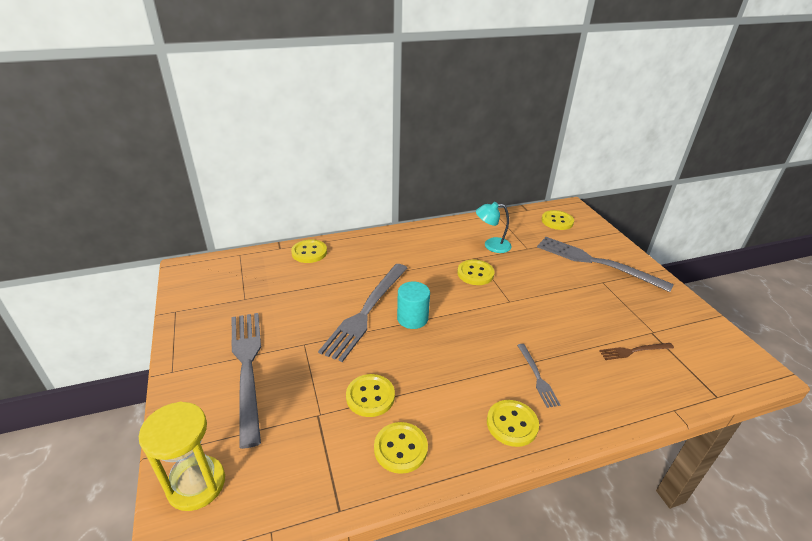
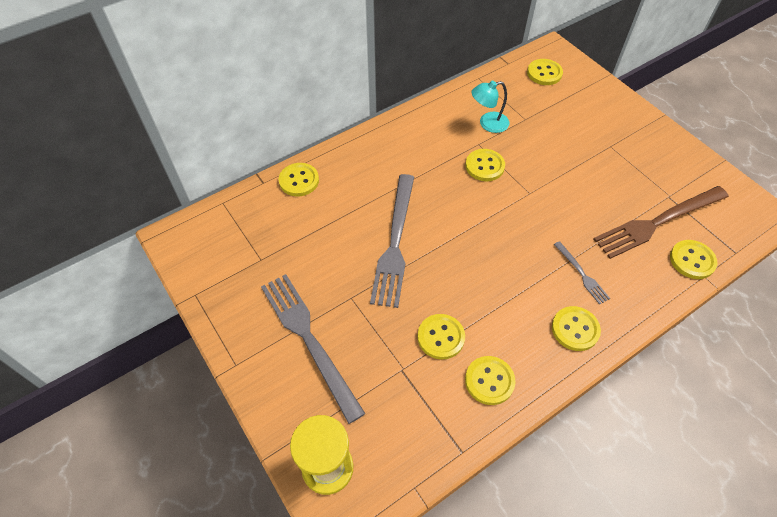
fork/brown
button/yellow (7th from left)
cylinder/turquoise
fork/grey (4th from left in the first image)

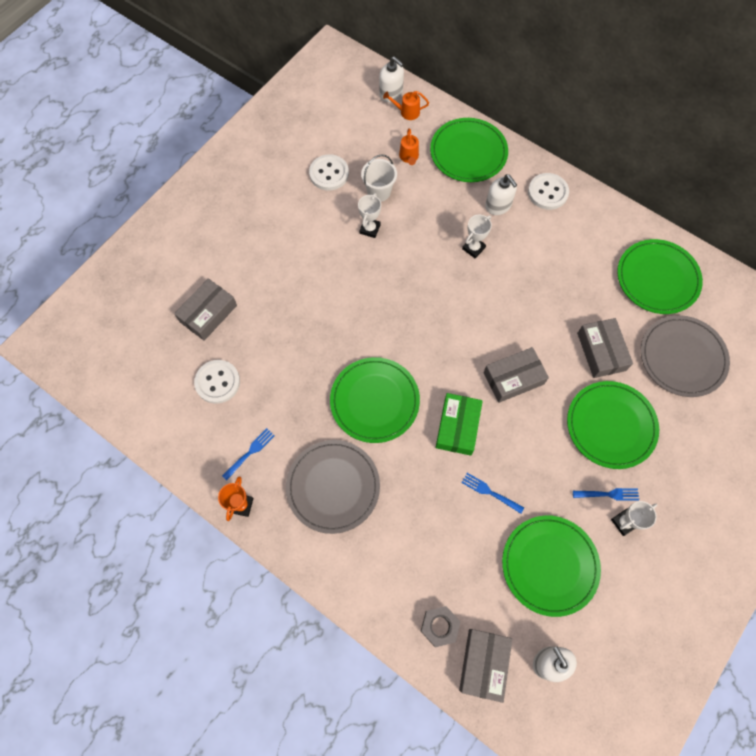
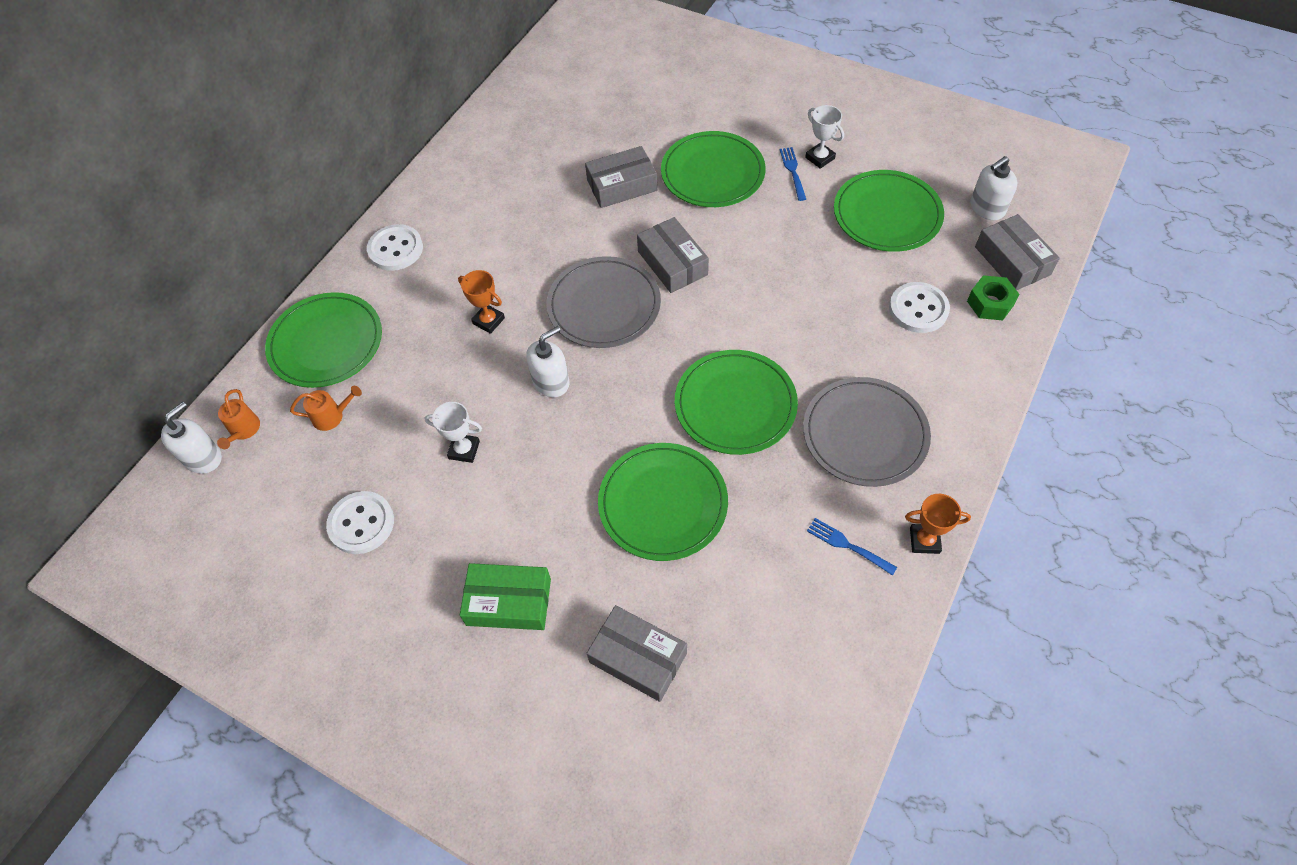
trophy/orange (1st from left)
box/green
soap dispenser/white (2nd from left)
plate/grey (1st from left)
plate/green (2nd from left)
button/white (3rd from left)
nut/green
box/grey (4th from left)
bucket/white
fork/blue (2nd from left in the first image)

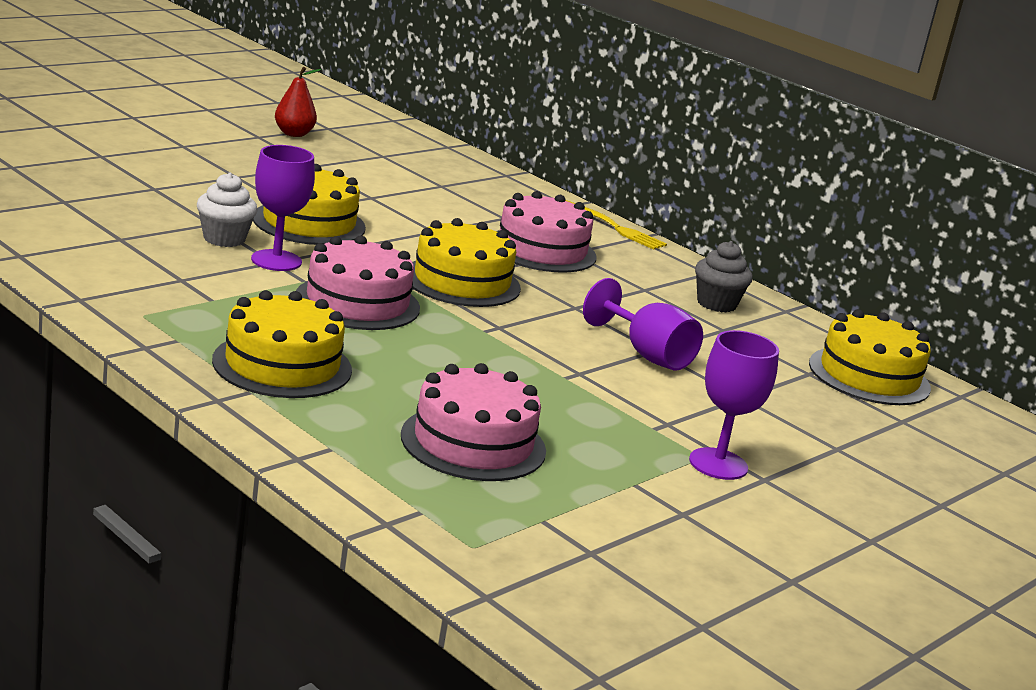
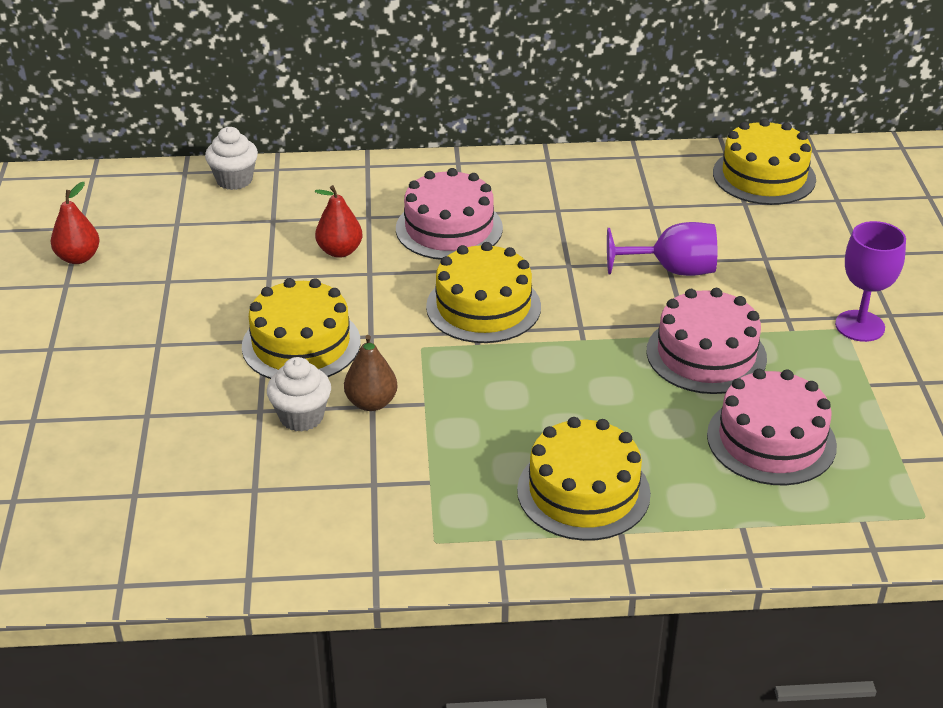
cupcake/white (1st from left)
pear/red (2nd from left)
pear/brown
cake/pink (2nd from left)
fork/yellow
cupcake/grey

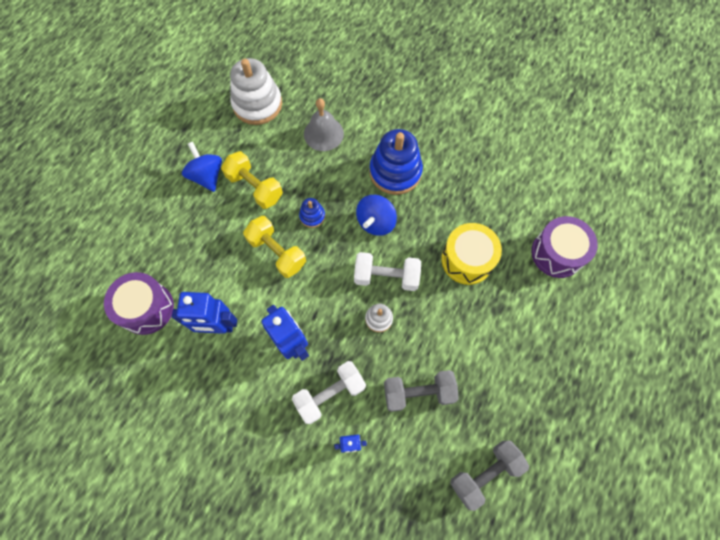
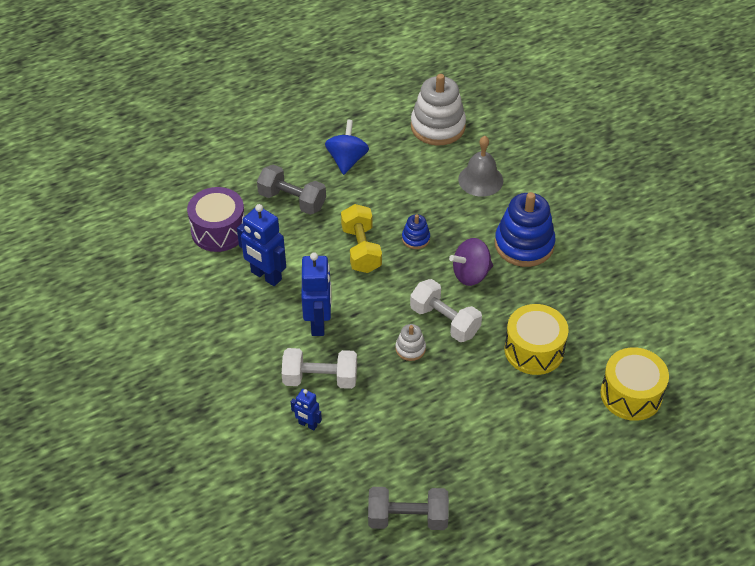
dumbbell/grey (1st from left)
spinning top/purple
drum/yellow (2nd from left)
dumbbell/yellow (1st from left in the first image)

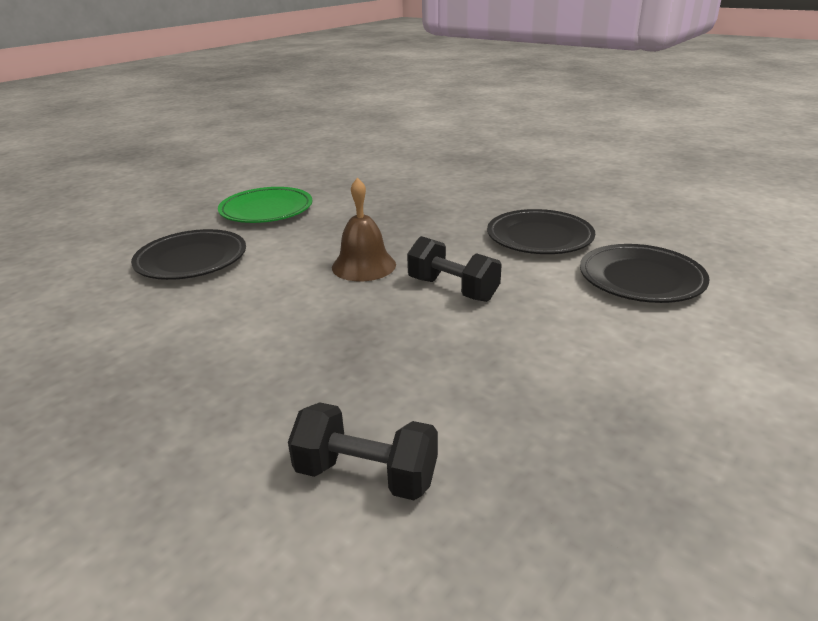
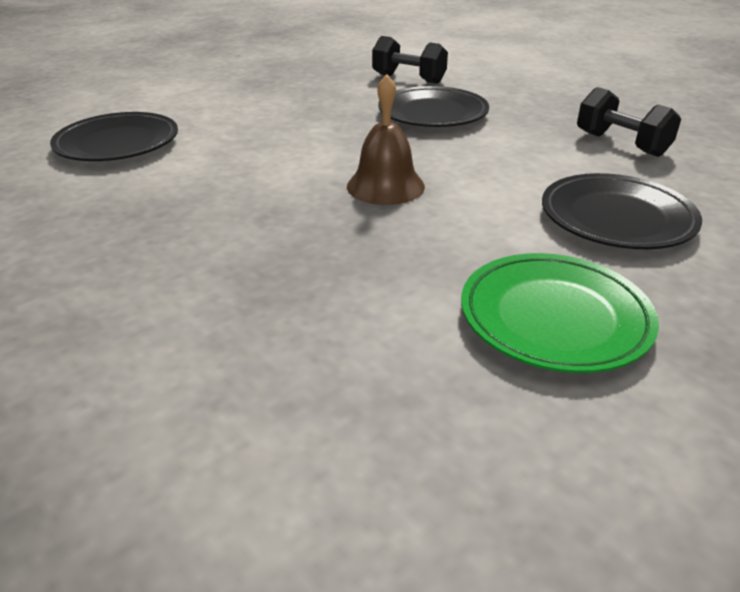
plate/black (2nd from left)
dumbbell/black (2nd from left)

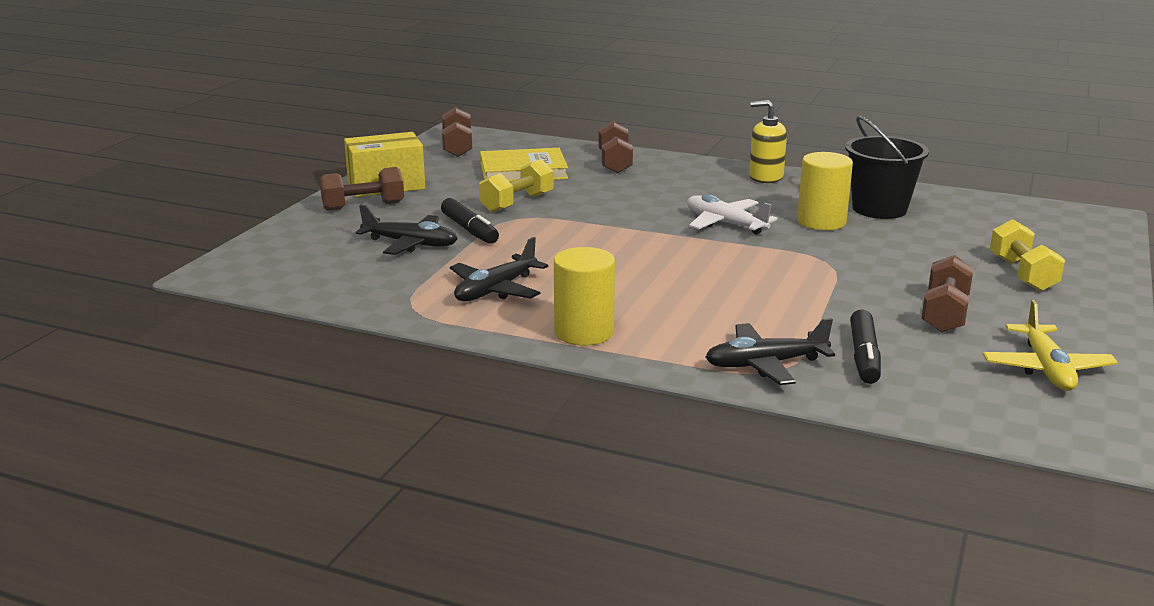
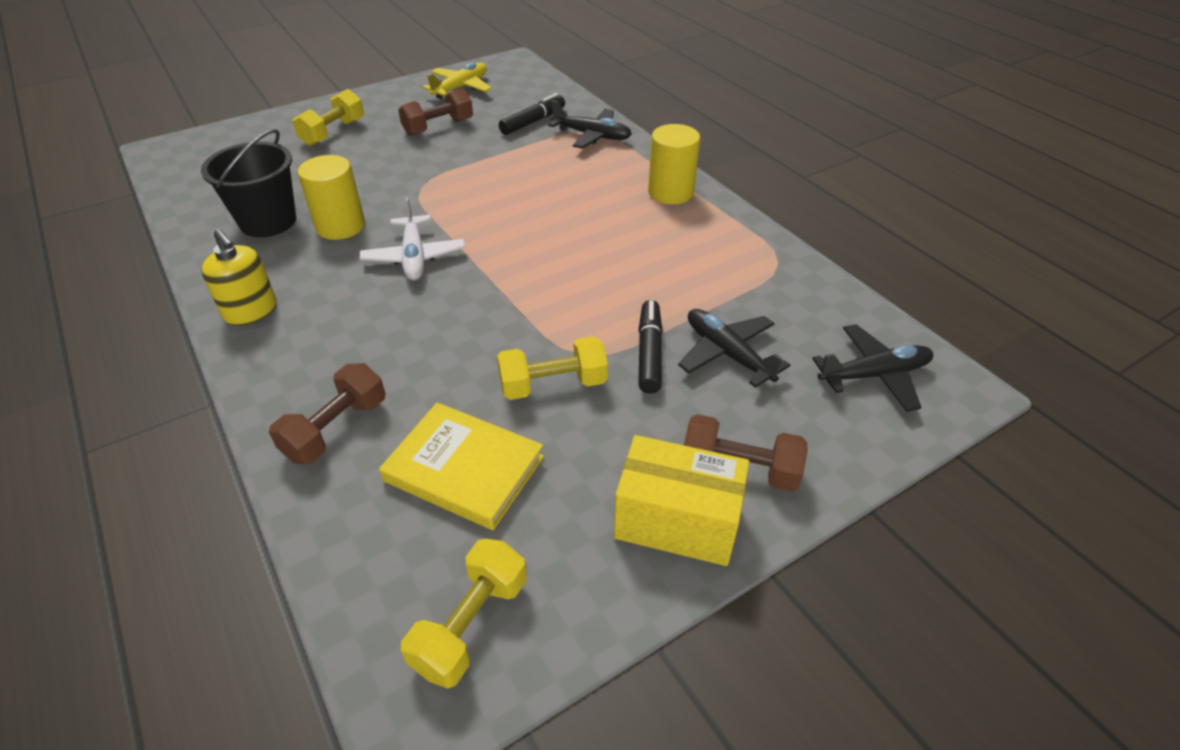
dumbbell/yellow (2nd from left)
plane/black (3rd from left)

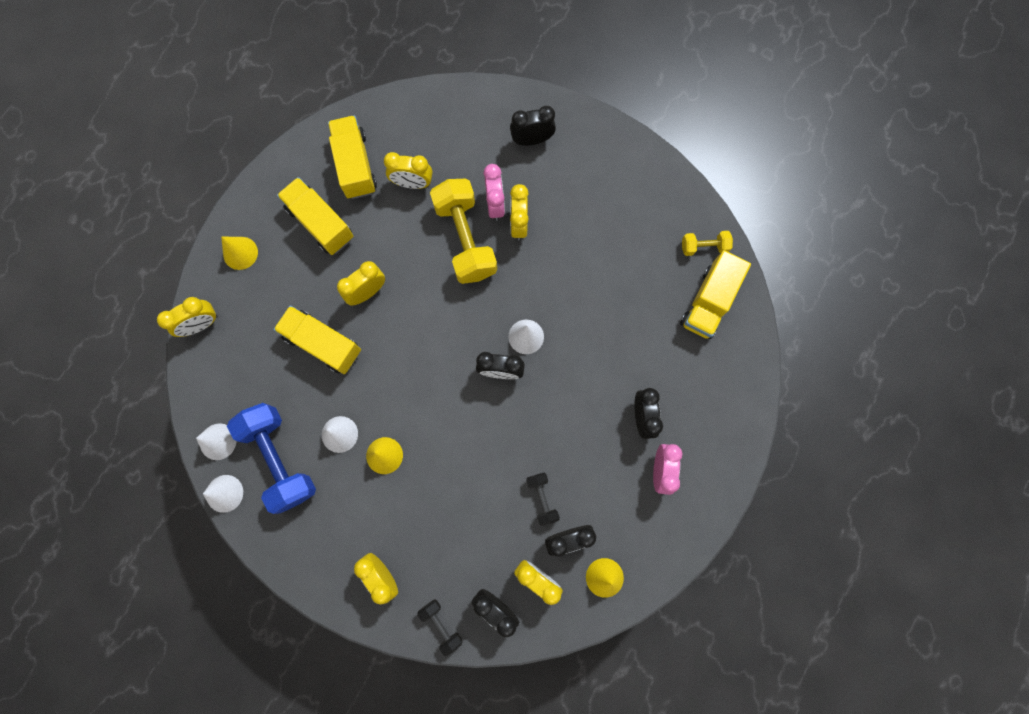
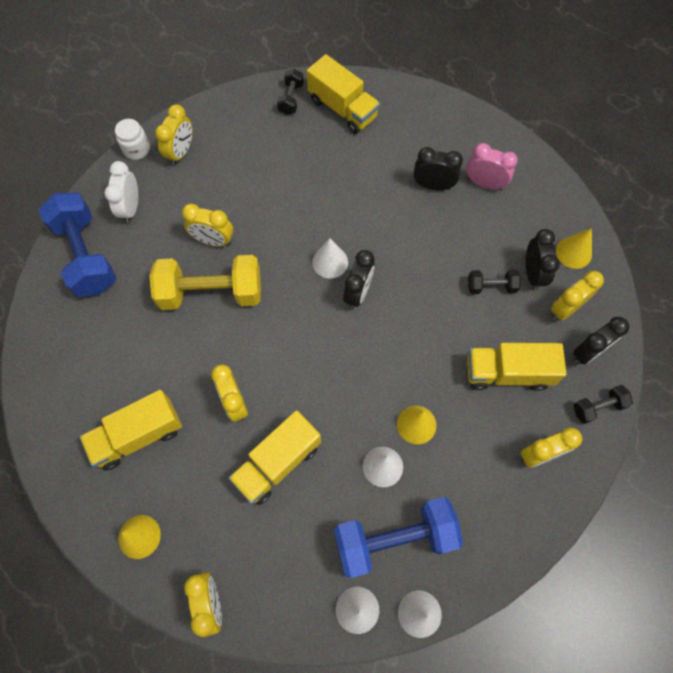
dumbbell/blue (1st from left)
clock/white
jar/white
clock/yellow (1st from left)
dumbbell/black (1st from left)
truck/yellow (4th from left)
clock/pink (1st from left in the first image)

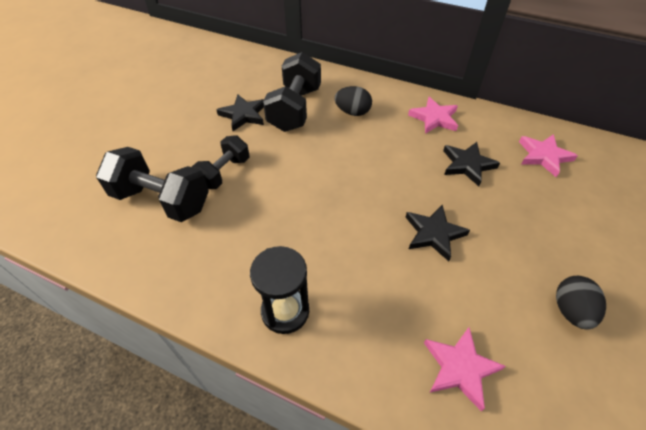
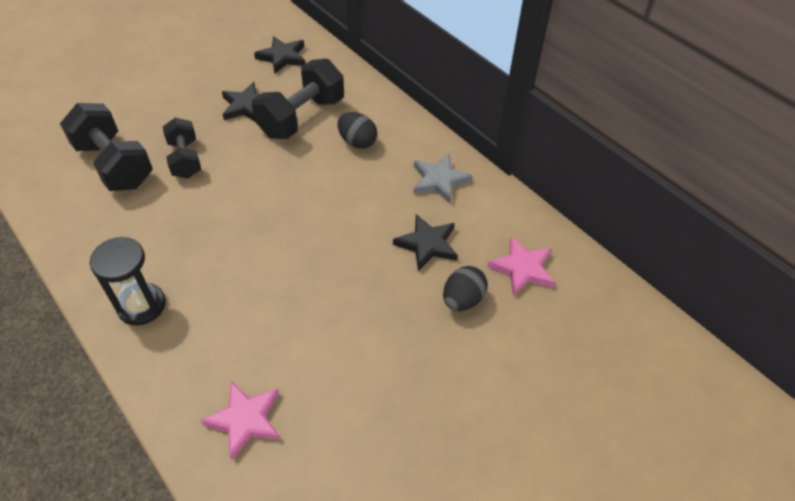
dumbbell/black (2nd from left)
star/black (2nd from left)
star/grey
egg/black (2nd from left)

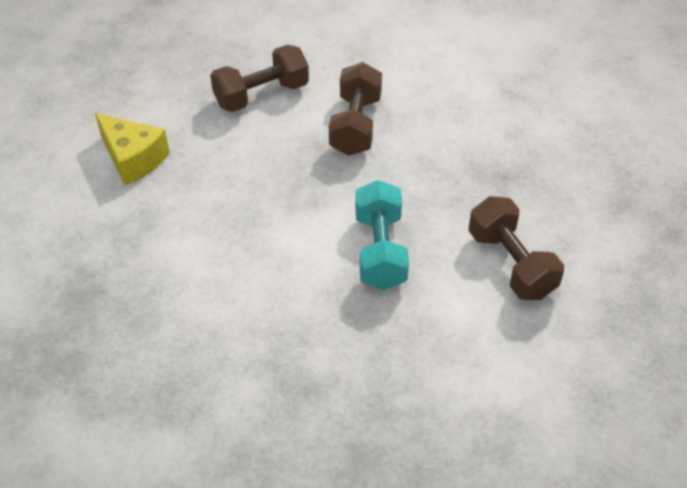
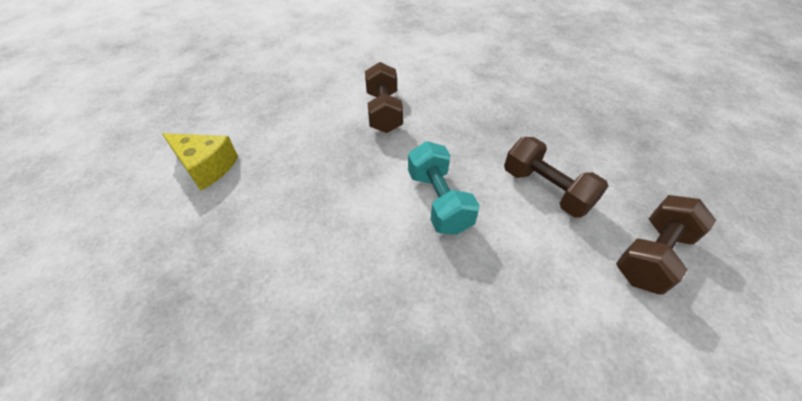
dumbbell/brown (3rd from left)

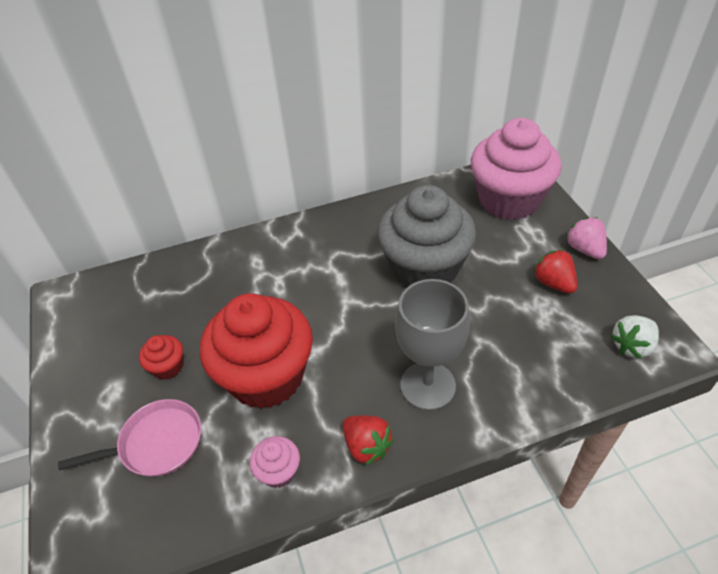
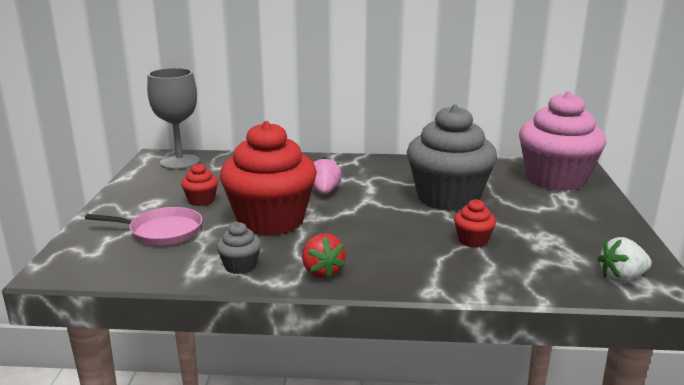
goblet/grey
cupcake/grey (1st from left)
strawberry/pink
cupcake/red (3rd from left)
strawberry/red (2nd from left in the first image)

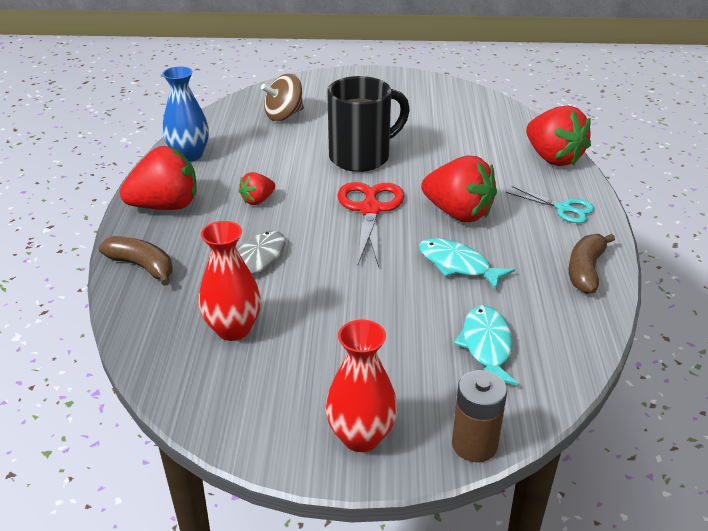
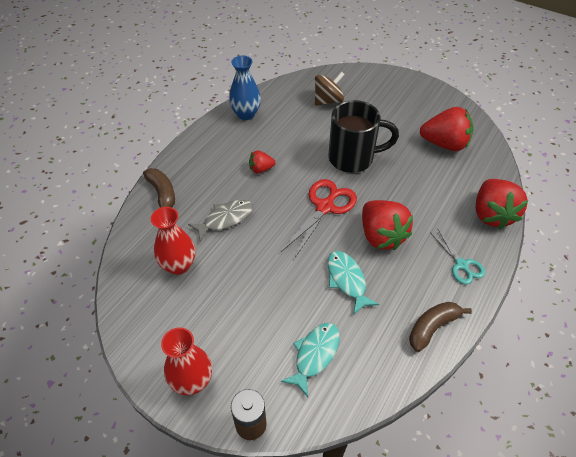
spinning top/brown
strawberry/red (3rd from left)

